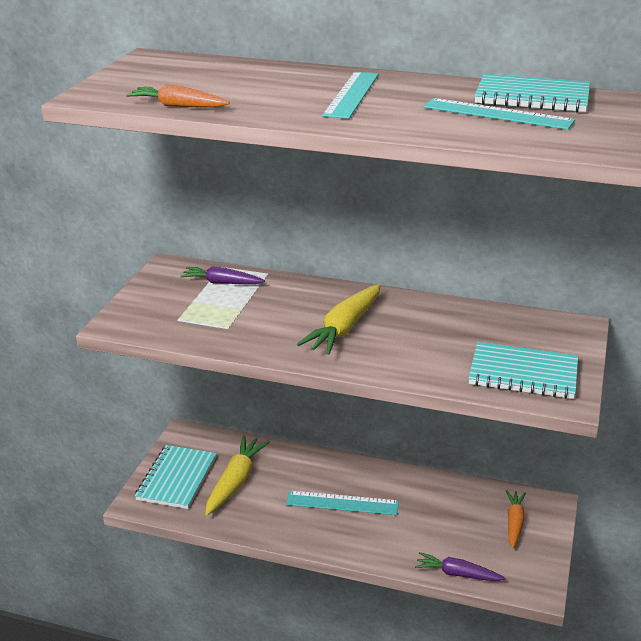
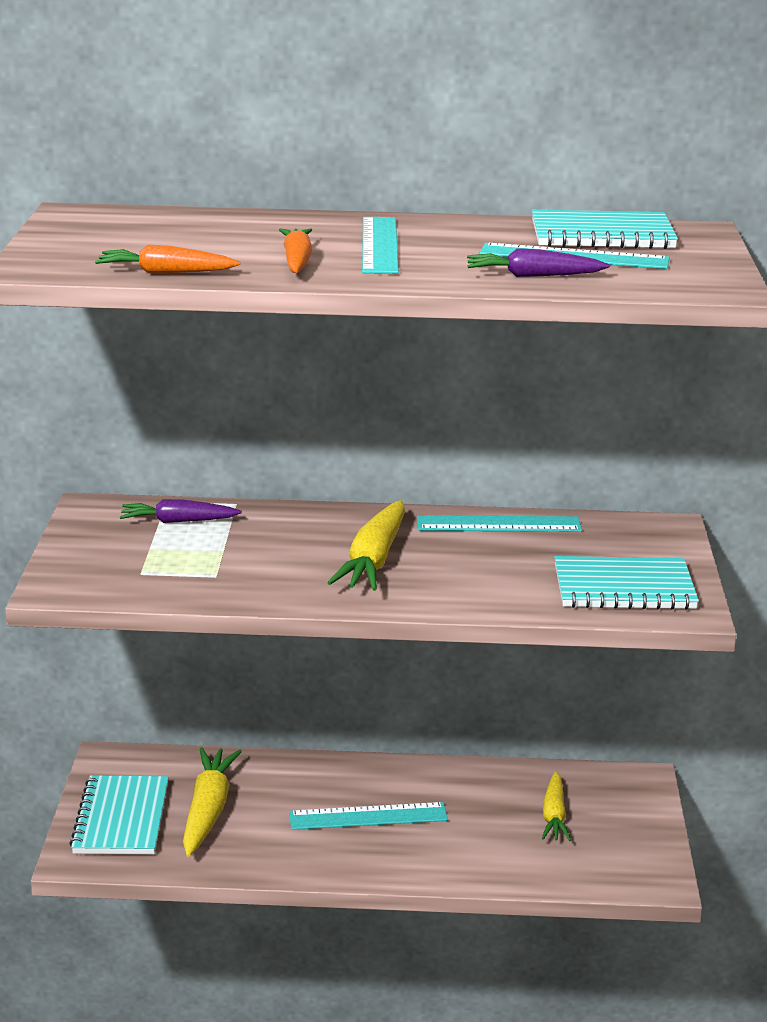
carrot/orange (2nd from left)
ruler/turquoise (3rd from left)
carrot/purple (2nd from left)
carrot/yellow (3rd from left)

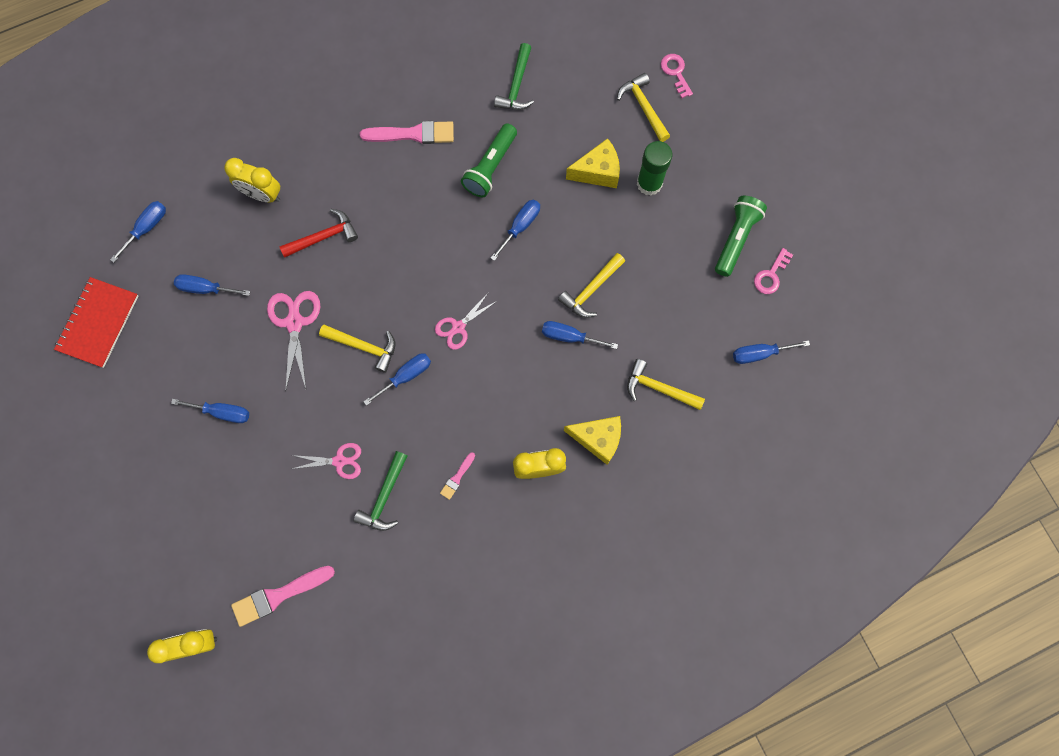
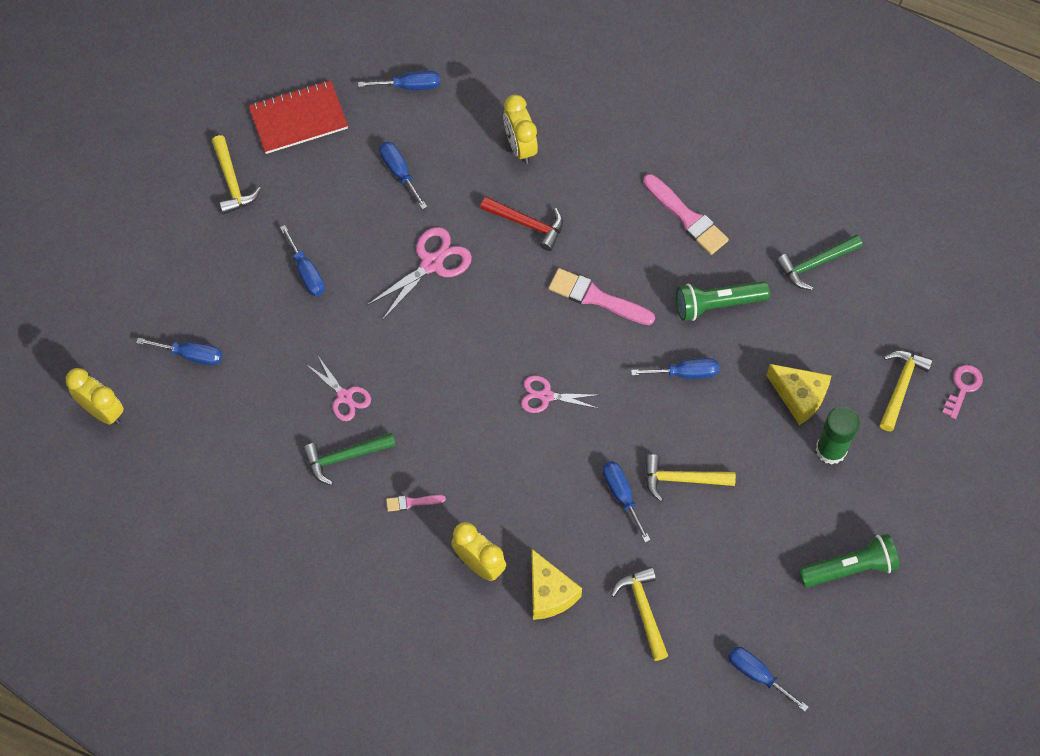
screwdriver/blue (1st from left)
hammer/yellow (1st from left)
brush/pink (2nd from left)
key/pink (2nd from left in the first image)

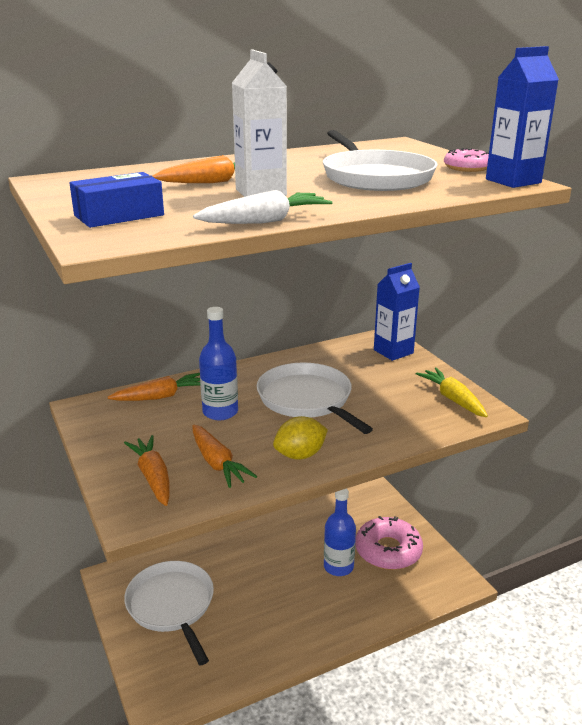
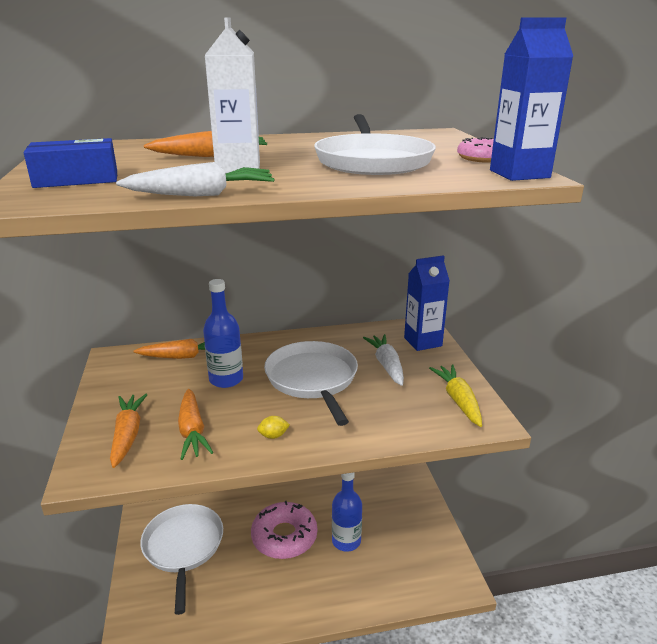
donut/pink (1st from left)
lemon/yellow
carrot/white (2nd from left)

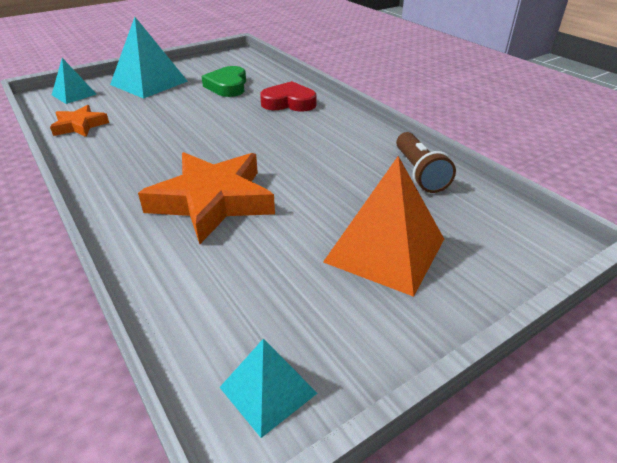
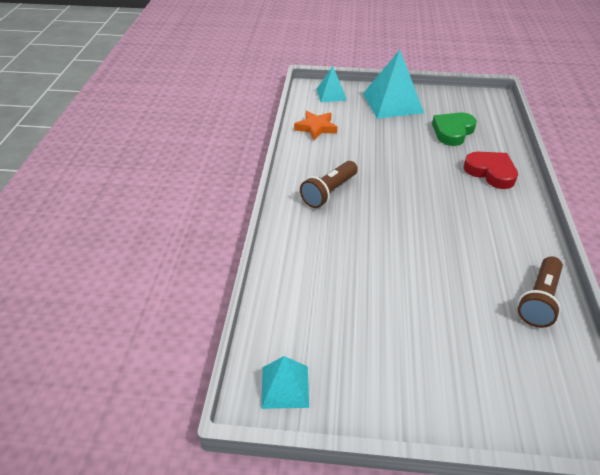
flashlight/brown (1st from left)
star/orange (2nd from left in the first image)
pyramid/orange

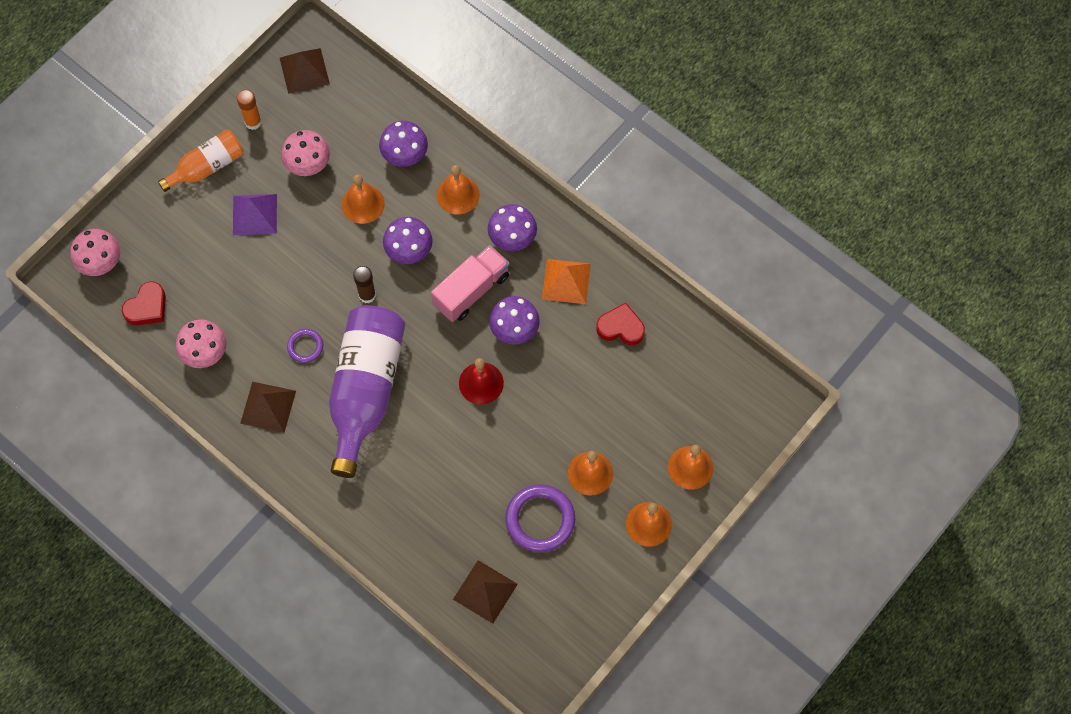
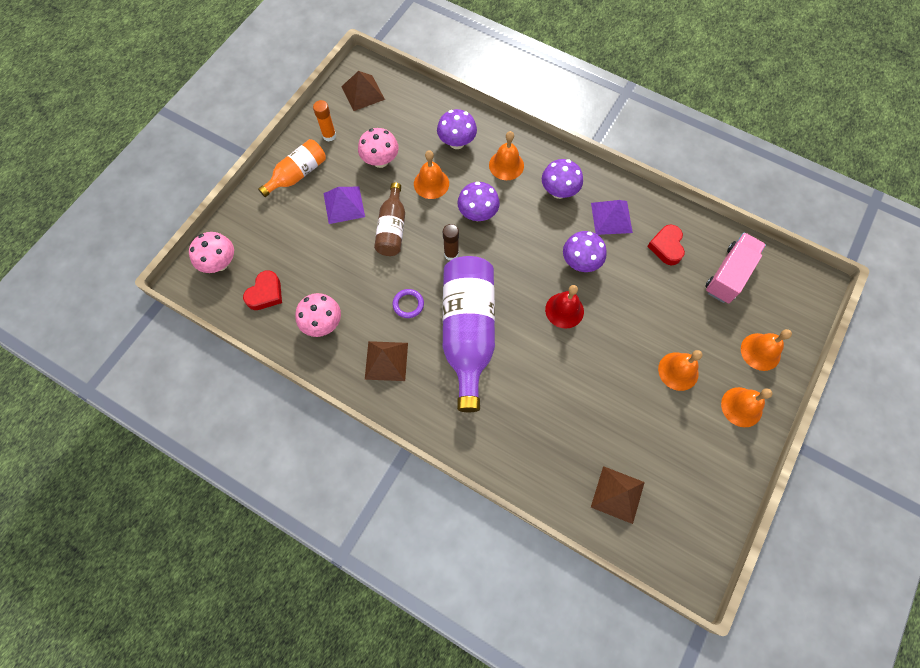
bottle/brown
pyramid/purple (2nd from left)
heart/red (2nd from left)
truck/pink
ring/purple (2nd from left in the first image)

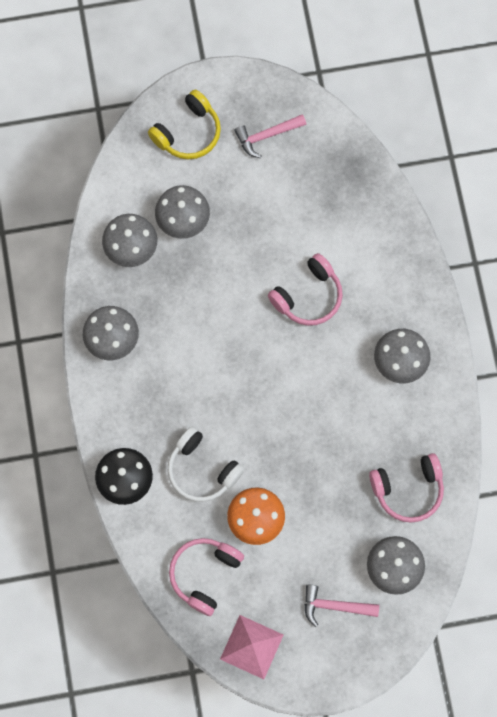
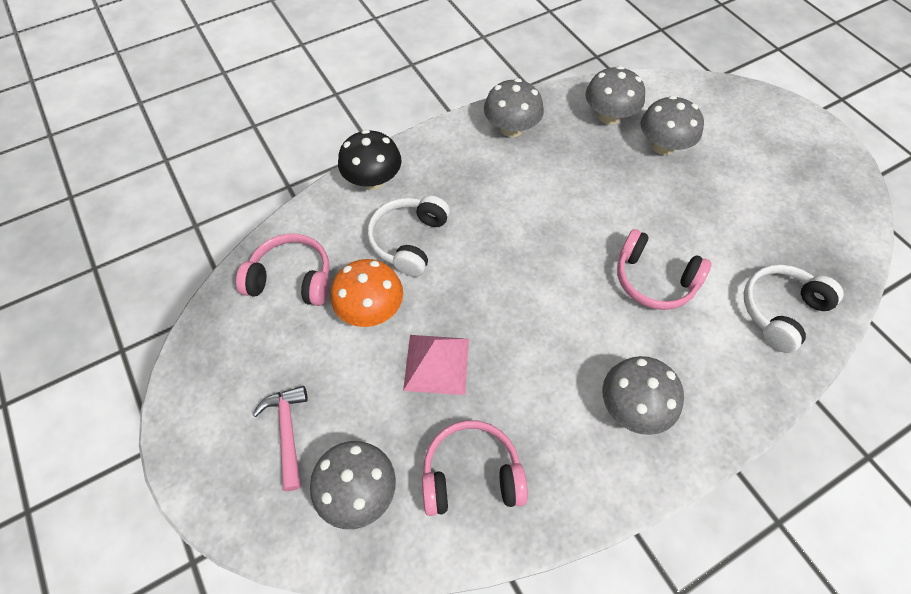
pyramid/pink
headphones/pink (2nd from left)
headphones/white (2nd from left)
headphones/yellow
hammer/pink (1st from left in the first image)

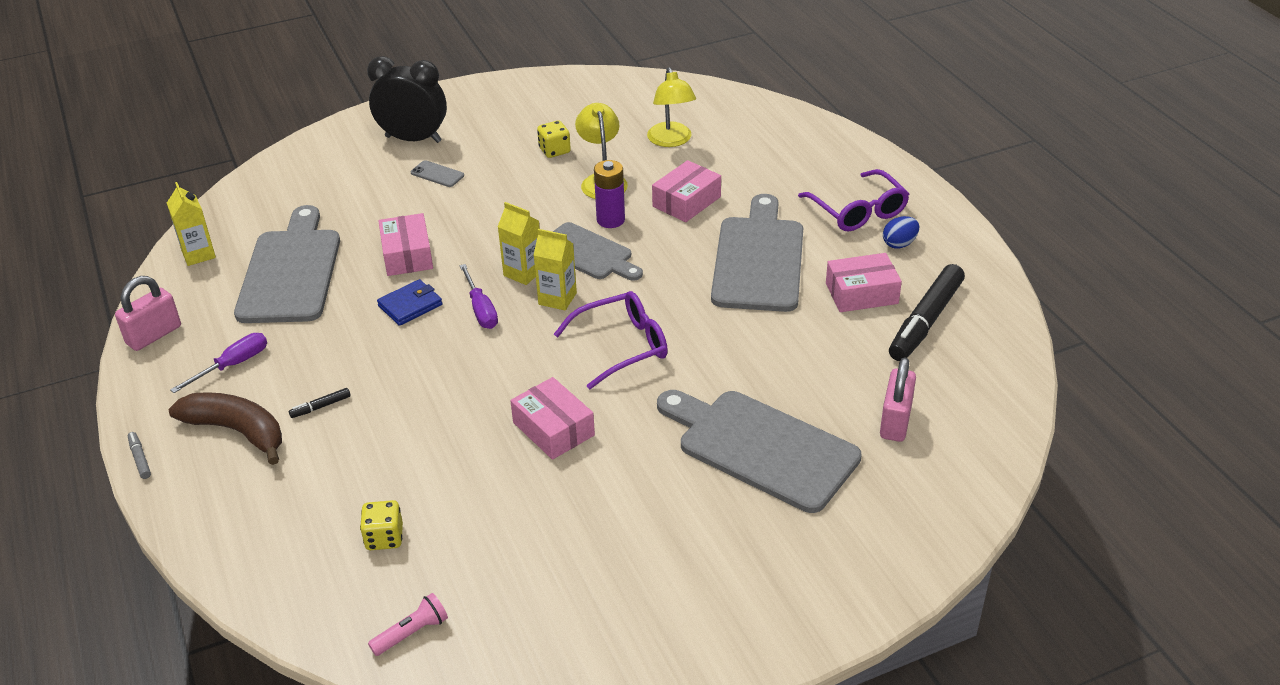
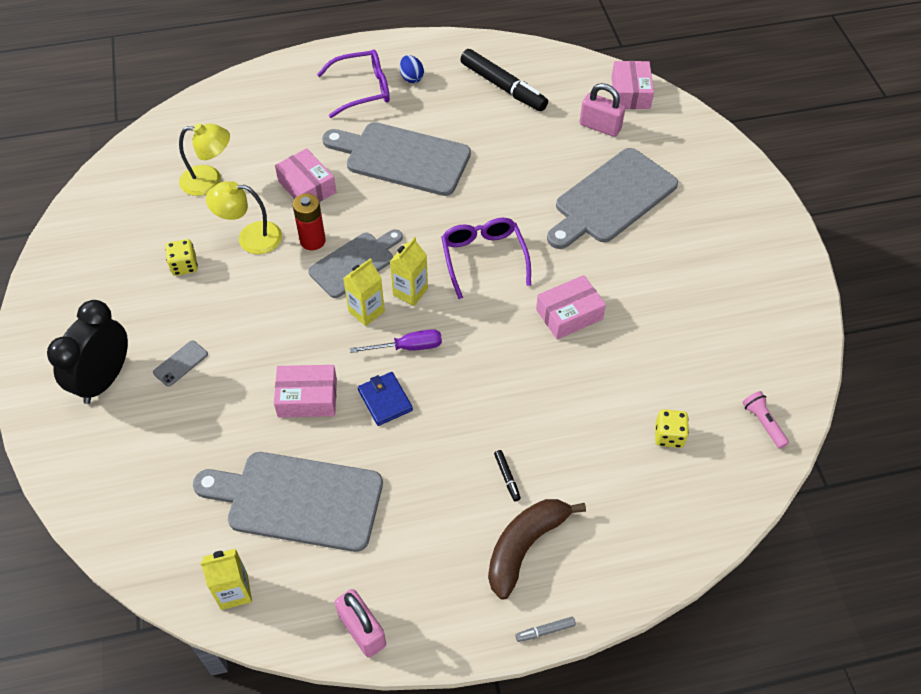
battery/red
box/pink (4th from left)
screwdriver/purple (1st from left in the first image)

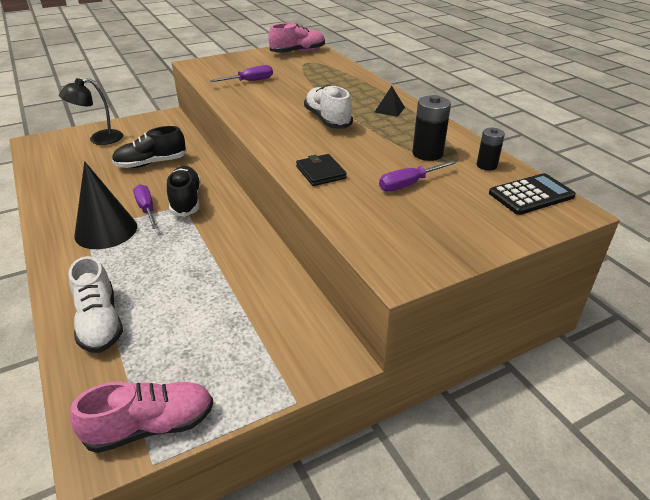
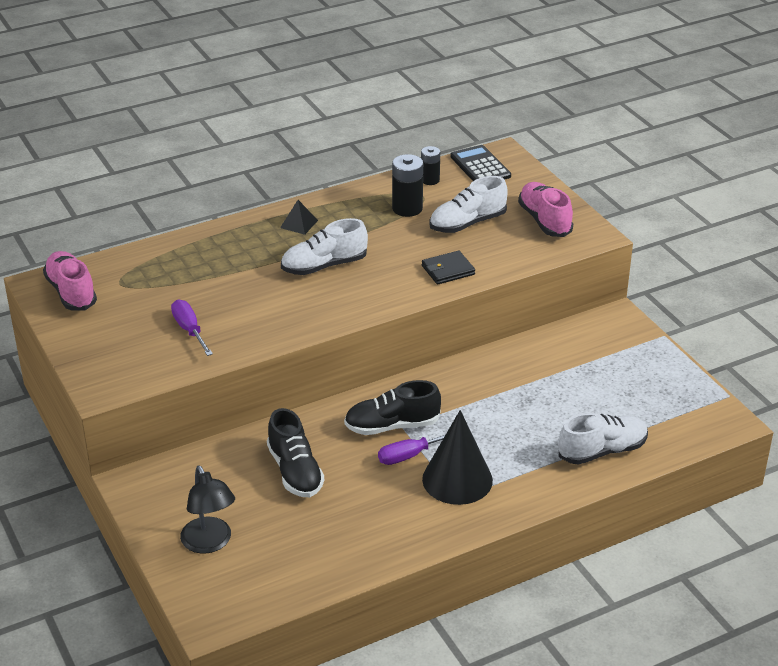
shoe/white (2nd from left)
shoe/pink (2nd from left)

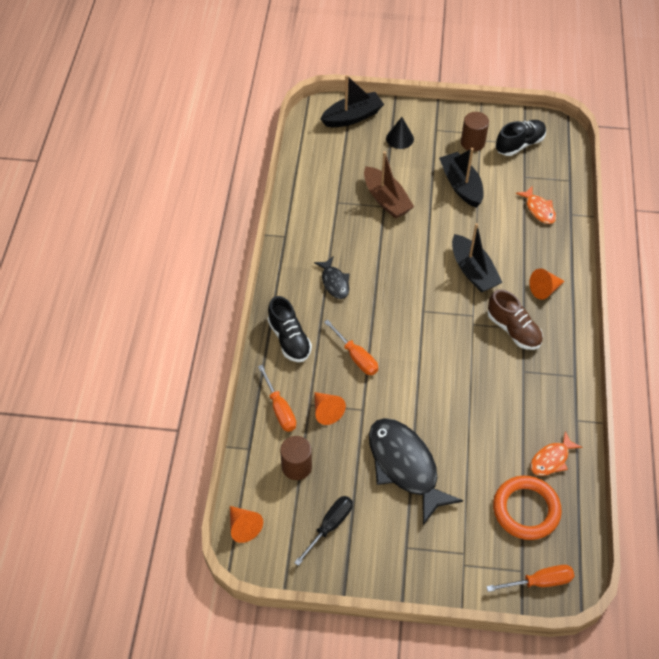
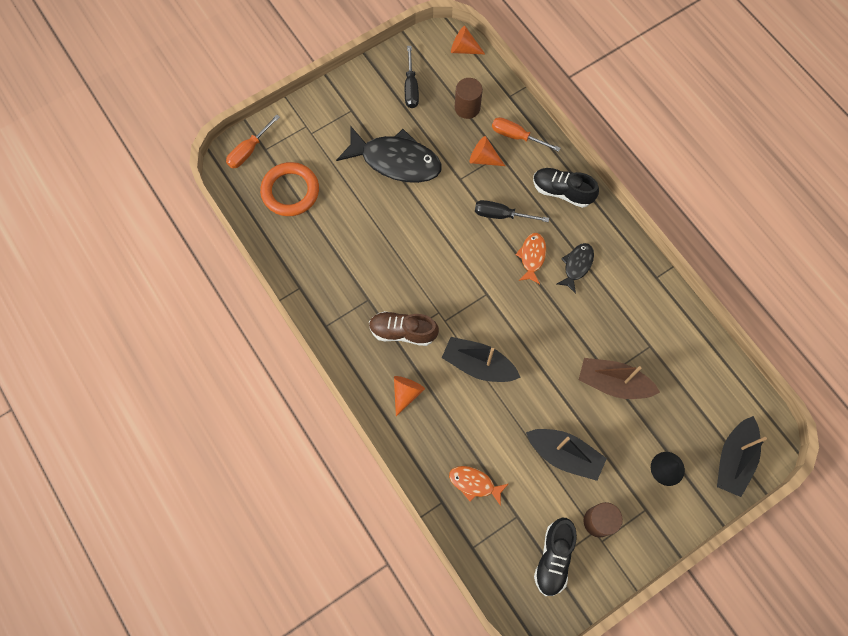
screwdriver/black (2nd from left)
fish/orange (2nd from left)
fish/black (2nd from left)

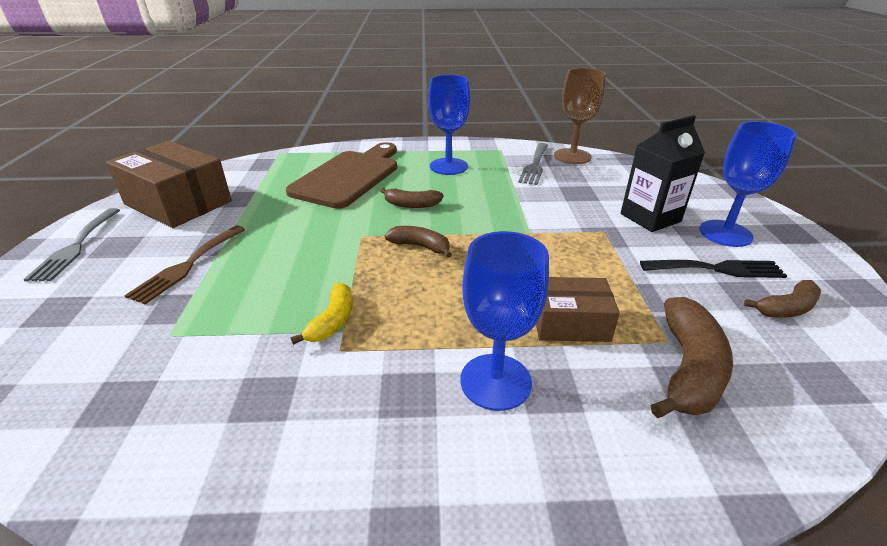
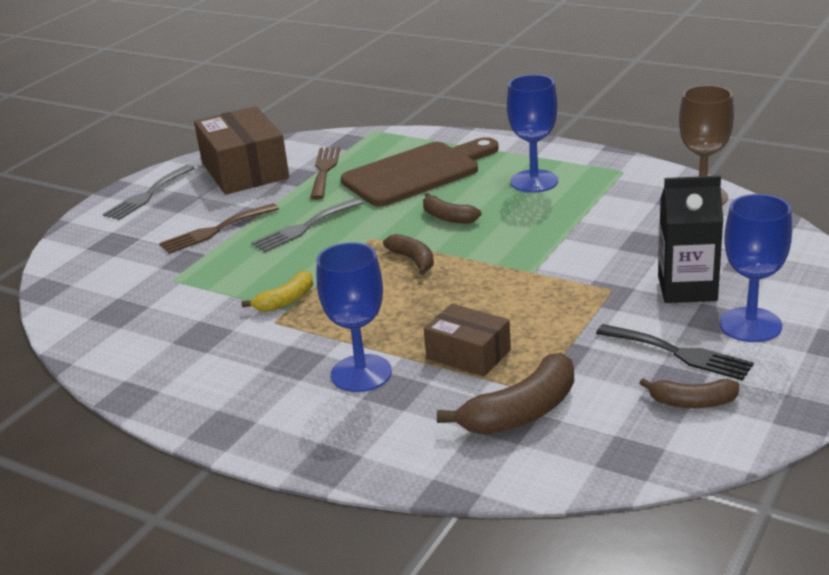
fork/grey (2nd from left)
fork/brown (2nd from left)

